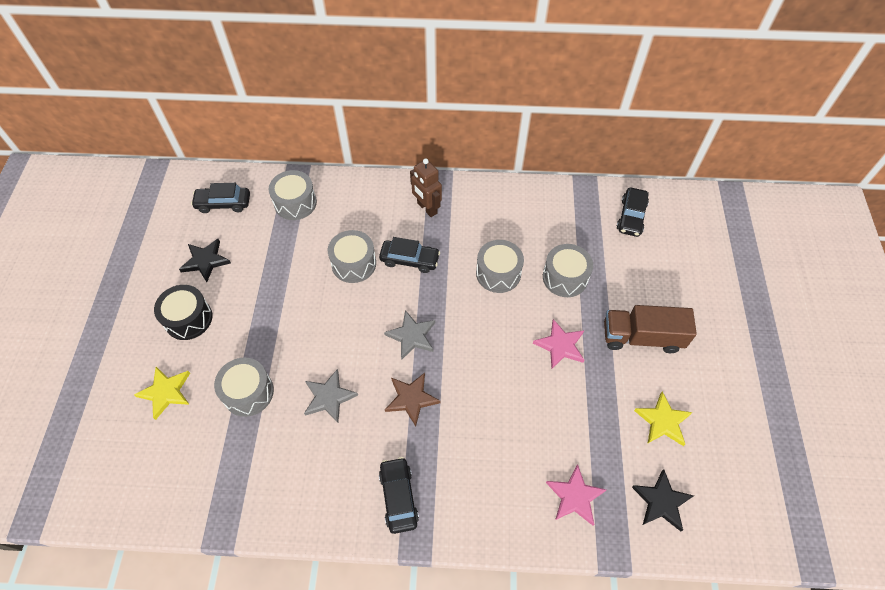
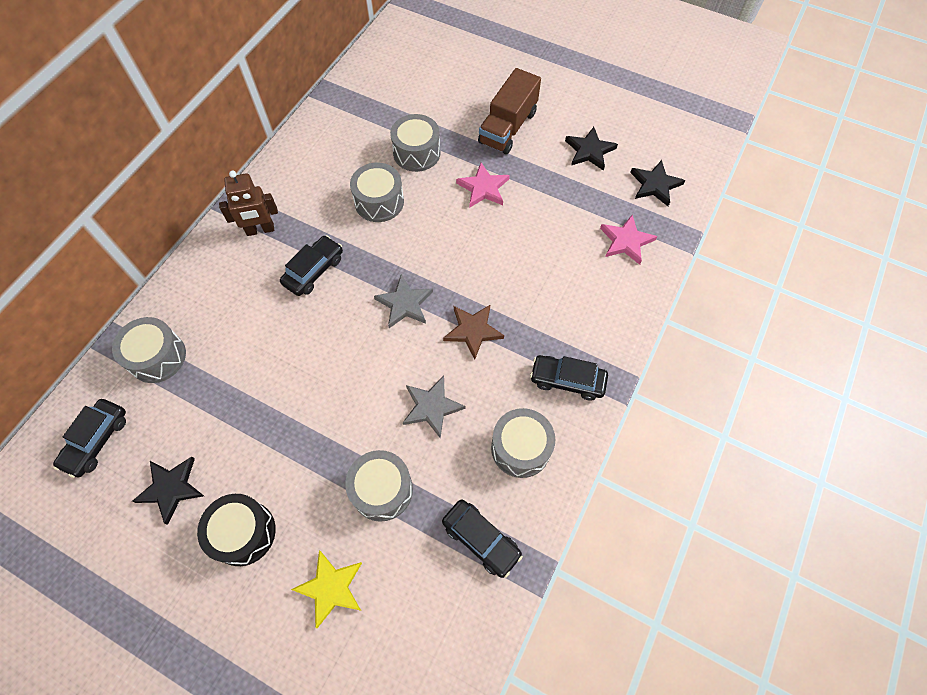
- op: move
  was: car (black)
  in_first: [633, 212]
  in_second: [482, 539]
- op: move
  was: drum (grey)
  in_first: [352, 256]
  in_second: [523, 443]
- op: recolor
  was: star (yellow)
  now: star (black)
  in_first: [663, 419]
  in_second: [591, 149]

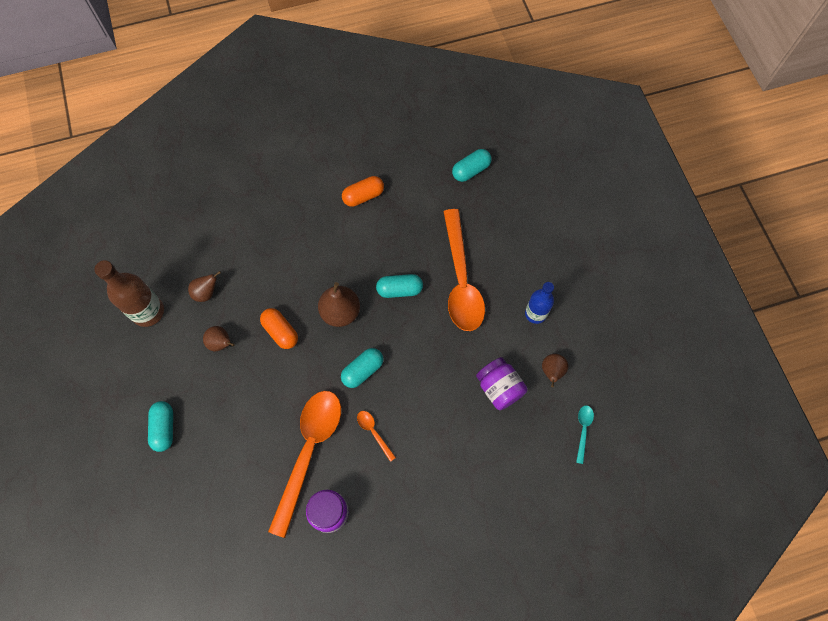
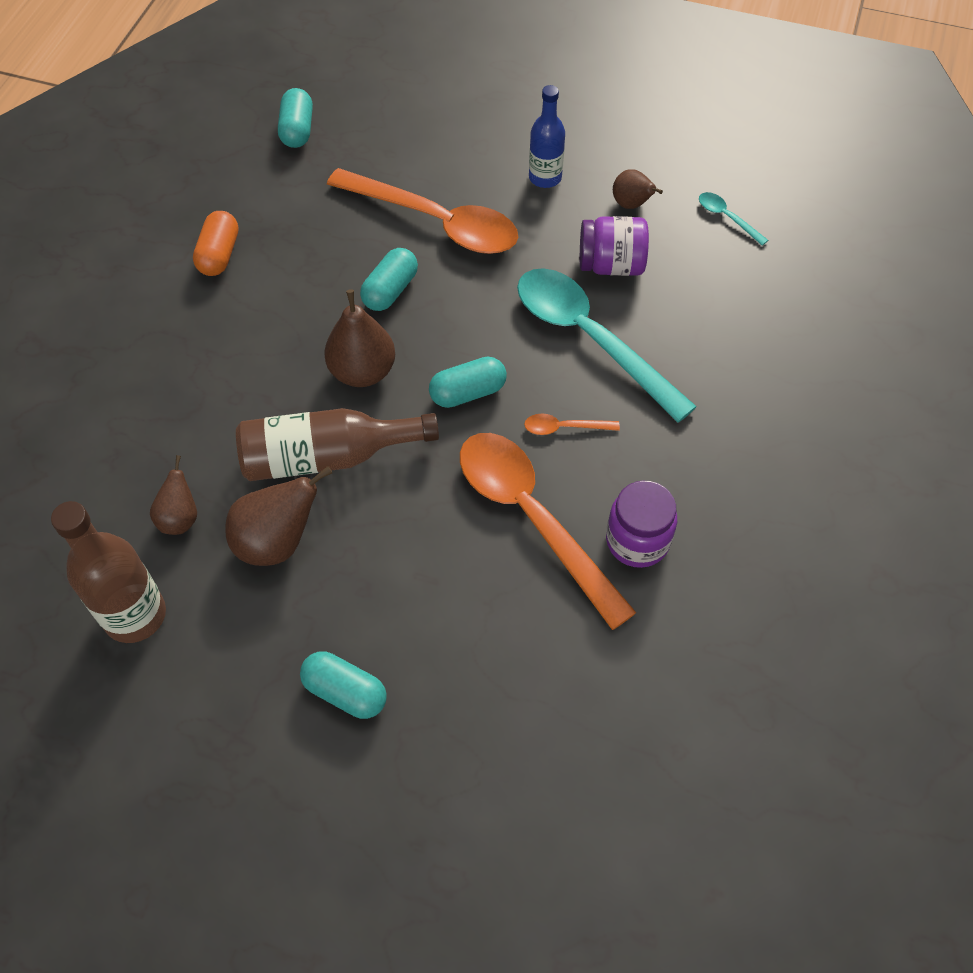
- op: resize
  was: pear (brown)
  in_first: [219, 338]
  in_second: [278, 516]
  ratio: 1.65
- op: replace
  was: capsule (orange)
  now: bottle (brown)
  in_first: [279, 328]
  in_second: [337, 444]
- op: rotate
  was: capsule (turquoise)
  in_first: [362, 368]
  in_second: [468, 382]
  clockwise: 75
- op: insert
  now: spoon (turquoise)
  in_second: [607, 345]

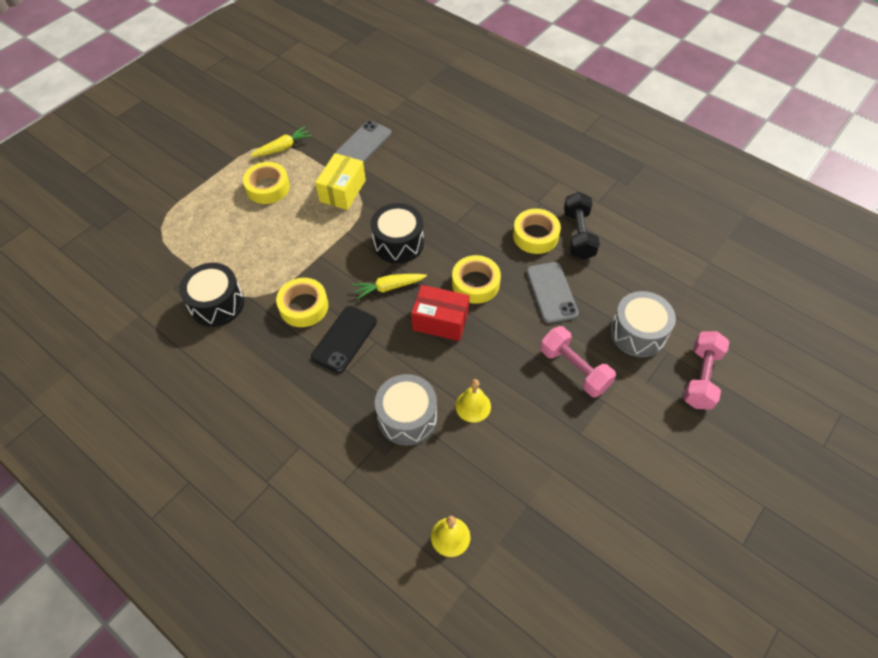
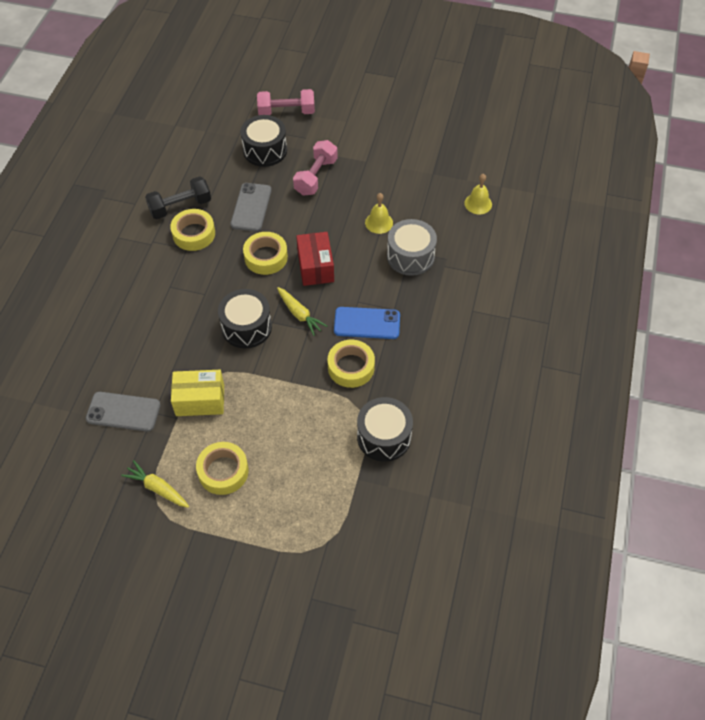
- op: rotate
  was: phone (grey)
  in_first: [552, 292]
  in_second: [251, 207]
  clockwise: -45
- op: recolor
  was: drum (grey)
  now: drum (black)
  in_first: [643, 324]
  in_second: [264, 141]
- op: recolor
  was: phone (black)
  now: phone (blue)
  in_first: [344, 339]
  in_second: [367, 323]

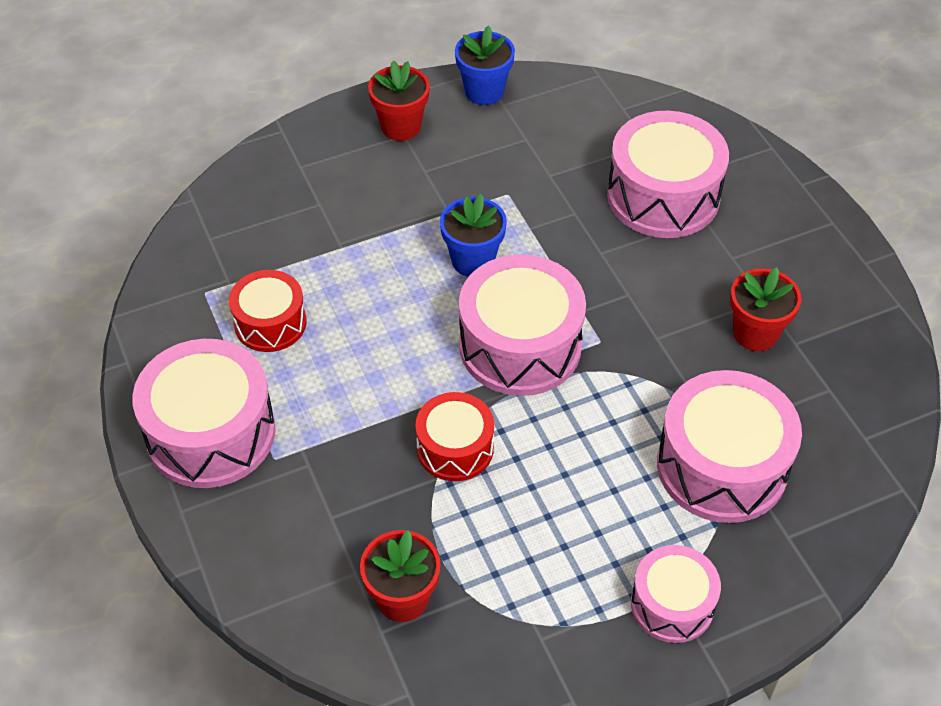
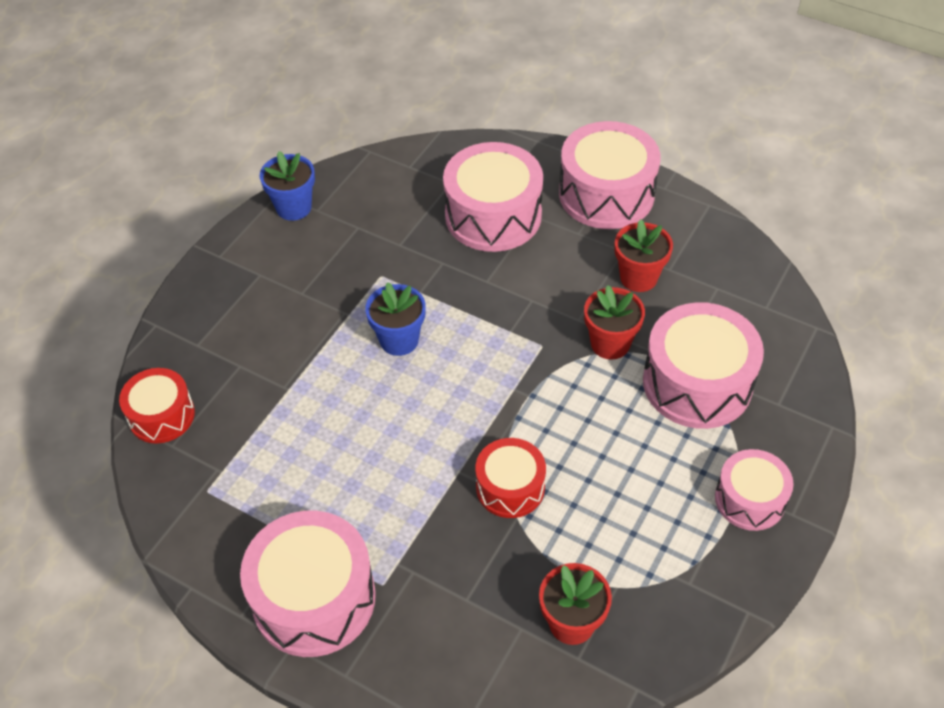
- op: move
  was: drum (red)
  in_first: [267, 311]
  in_second: [157, 406]
- op: move
  was: drum (pink)
  in_first: [522, 325]
  in_second: [610, 175]
- op: move
  was: flower pot (red)
  in_first: [399, 100]
  in_second: [614, 322]

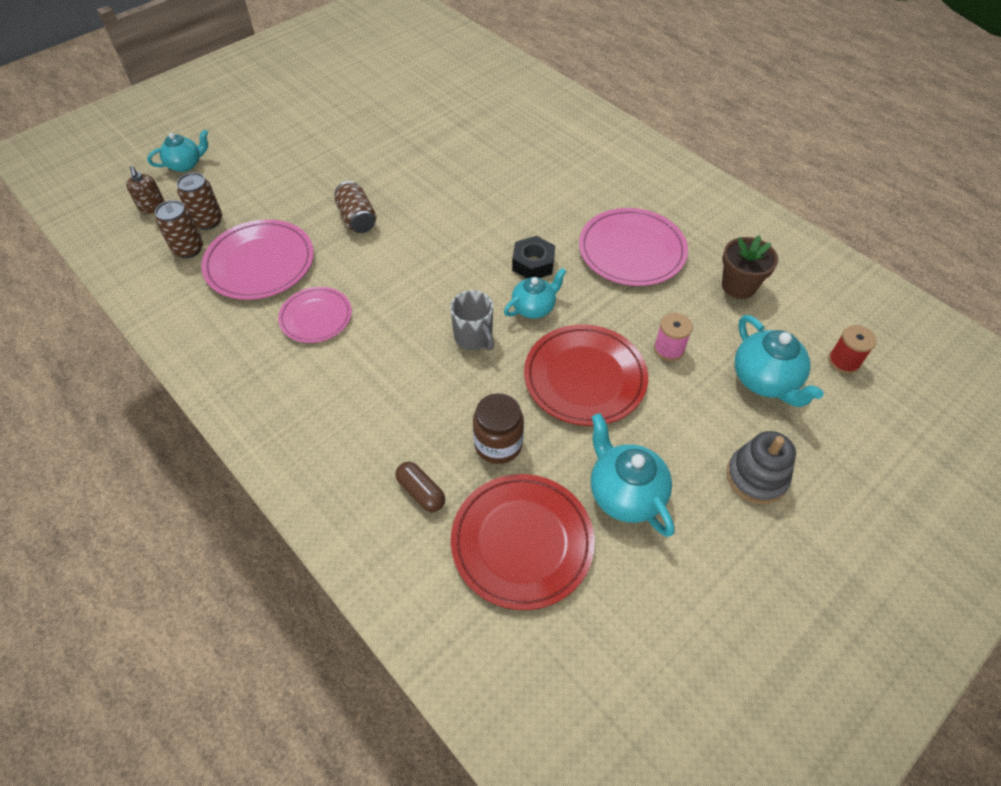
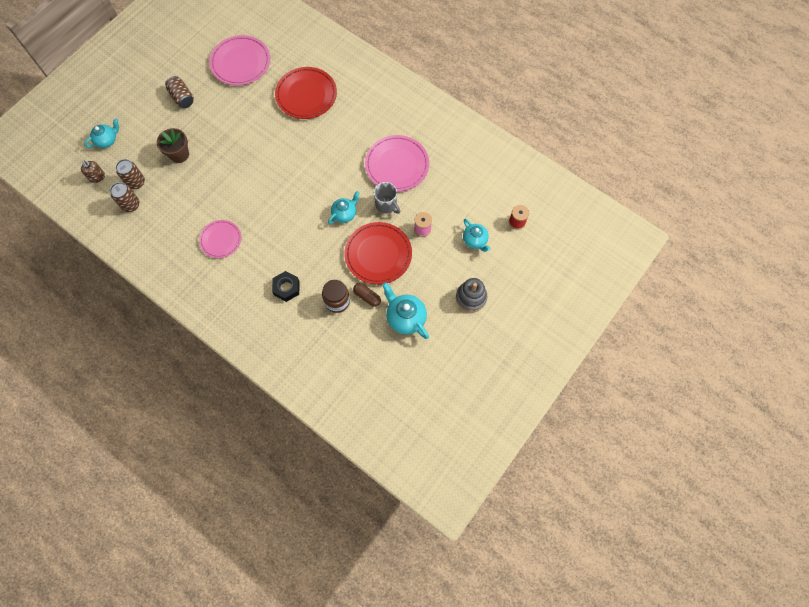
- op: move
  was: flower pot (brown)
  in_first: [750, 267]
  in_second: [173, 145]
- op: move
  was: can (brown)
  in_first: [355, 207]
  in_second: [179, 92]
- op: move
  was: plate (pink)
  in_first: [257, 259]
  in_second: [239, 60]
- op: move
  was: nut (black)
  in_first: [533, 257]
  in_second: [286, 286]
- op: move
  was: plate (red)
  in_first: [523, 542]
  in_second: [306, 93]
- op: move
  was: capsule (brown)
  in_first: [420, 487]
  in_second: [367, 295]
- op: move
  was: mug (grey)
  in_first: [472, 320]
  in_second: [387, 198]
- op: resize
  was: teapot (turquoise)
  in_first: [779, 361]
  in_second: [477, 235]
  ratio: 0.67

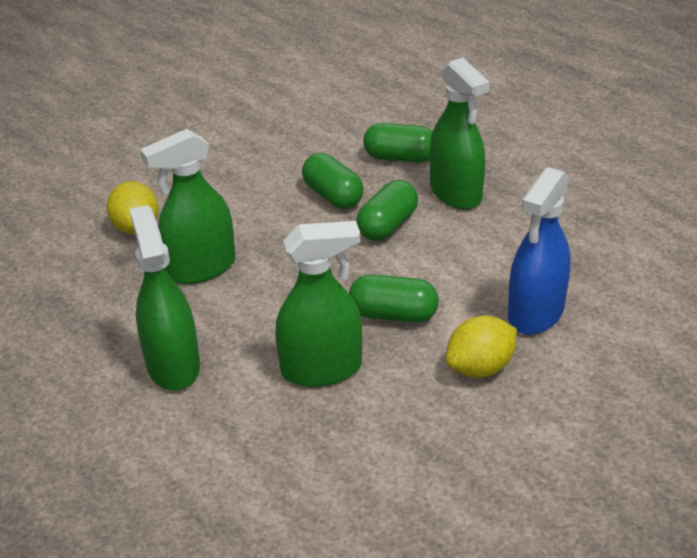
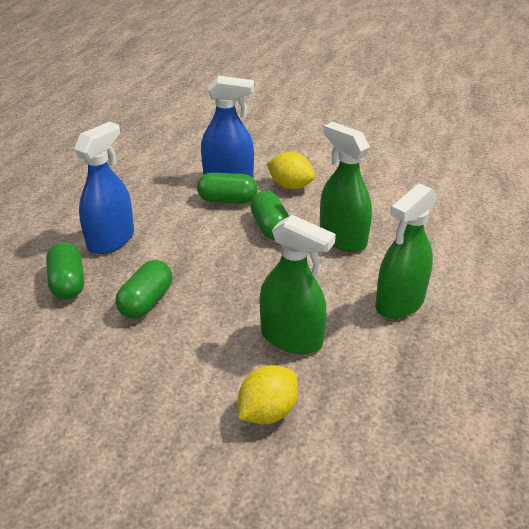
- op: recolor
  was: spray bottle (green)
  now: spray bottle (blue)
  in_first: [460, 133]
  in_second: [104, 188]
- op: move
  was: capsule (green)
  in_first: [387, 210]
  in_second: [227, 188]

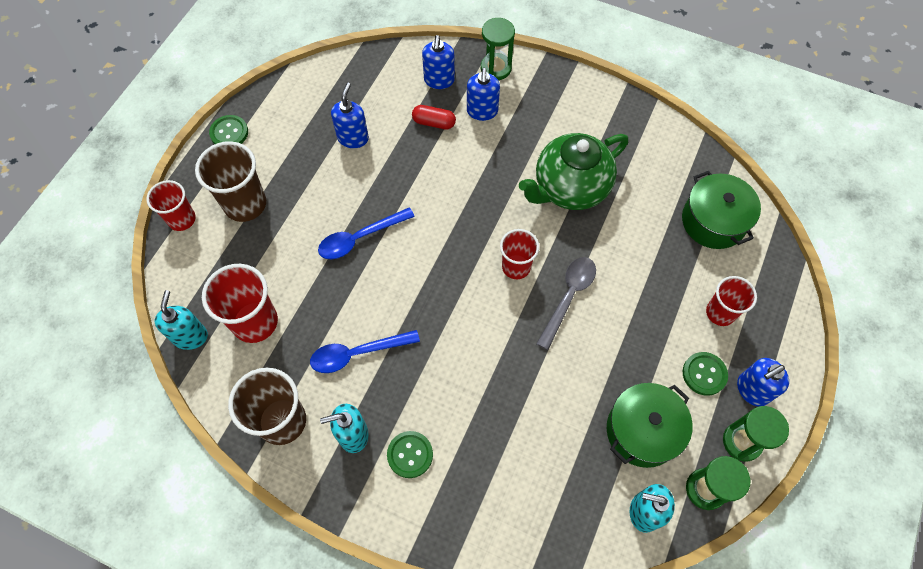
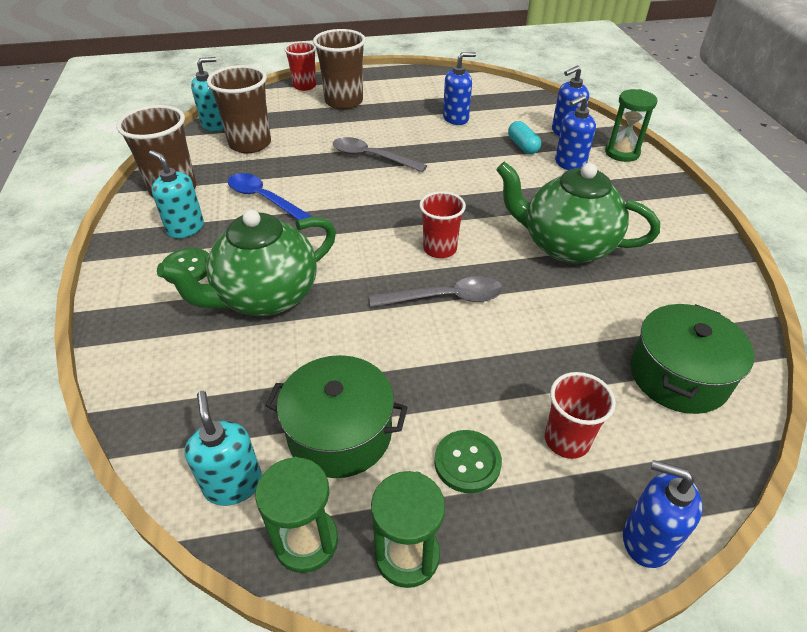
- op: insert
  now: teapot (green)
  in_second: [246, 263]
- op: recolor
  was: cup (red)
  now: cup (brown)
  in_first: [240, 303]
  in_second: [239, 109]
- op: recolor
  was: spoon (blue)
  now: spoon (grey)
  in_first: [366, 233]
  in_second: [380, 154]
- op: recolor
  was: capsule (red)
  now: capsule (turquoise)
  in_first: [434, 117]
  in_second: [524, 137]
- op: move
  was: soap dispenser (blue)
  in_first: [763, 382]
  in_second: [663, 514]
- op: delete
  was: button (green)
  in_first: [228, 129]

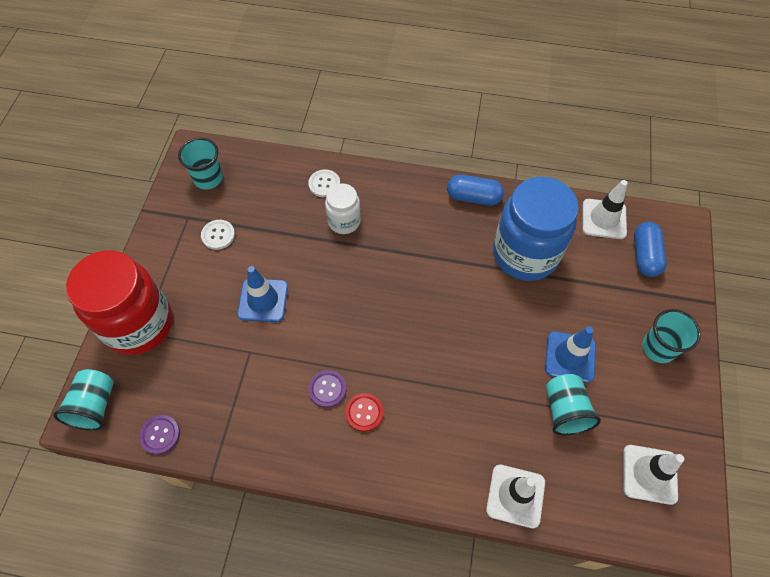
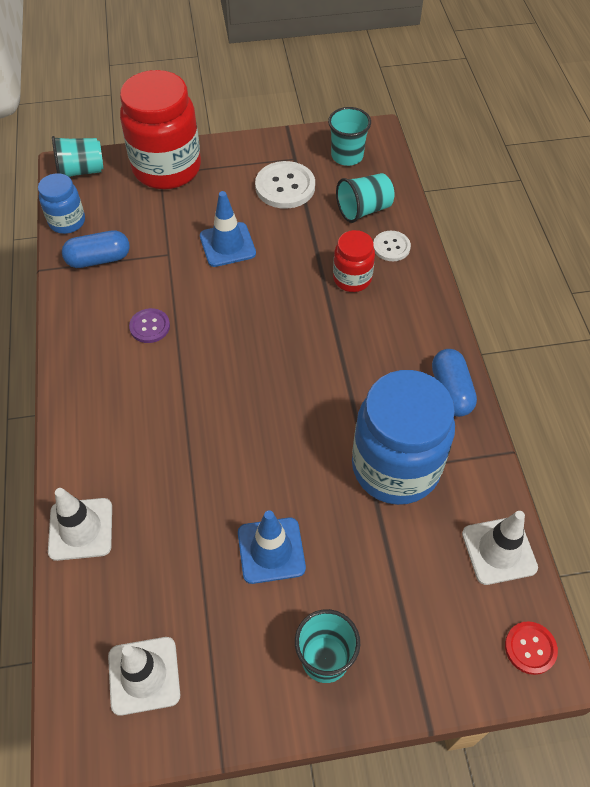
- op: replace
  was: button (purple)
  now: jar (blue)
  in_first: [159, 435]
  in_second: [61, 203]
- op: move
  was: capsule (blue)
  in_first: [650, 249]
  in_second: [96, 249]
- op: resize
  was: button (white)
  in_first: [218, 235]
  in_second: [285, 185]
  ratio: 1.69
- op: recolor
  was: jar (white)
  now: jar (red)
  in_first: [343, 208]
  in_second: [354, 261]
- op: move
  was: cup (turquoise)
  in_first: [573, 404]
  in_second: [365, 198]
- op: move
  was: button (red)
  in_first: [364, 412]
  in_second: [531, 648]

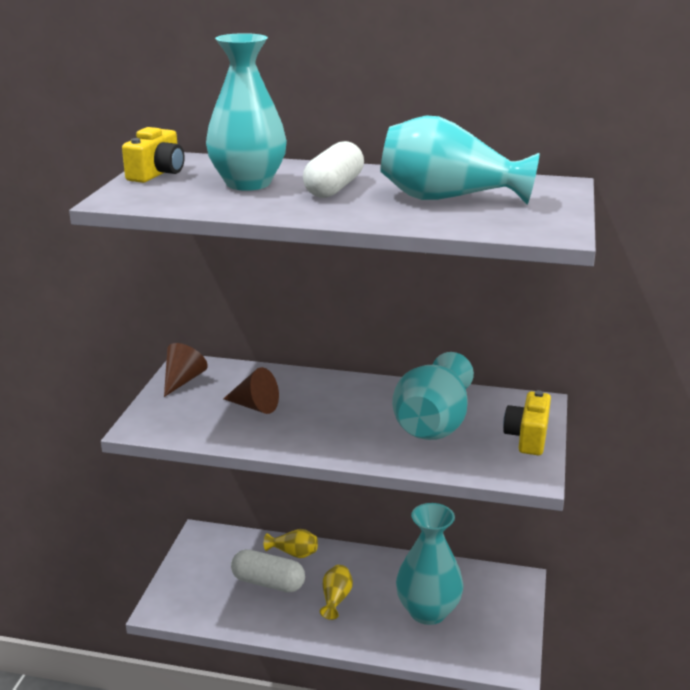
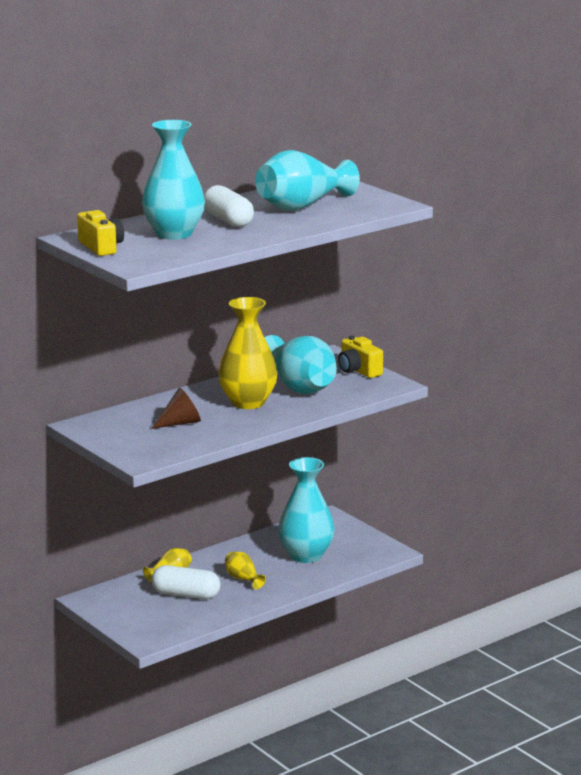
- op: rotate
  was: capsule (white)
  in_first: [268, 571]
  in_second: [186, 582]
  clockwise: 45
- op: insert
  now: vase (yellow)
  in_second: [248, 353]
- op: delete
  was: cone (brown)
  in_first: [186, 370]

